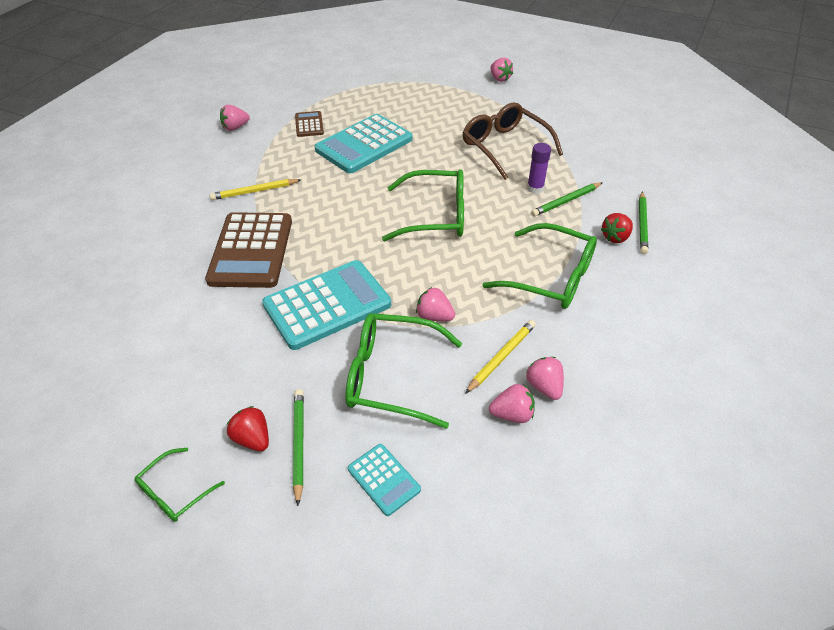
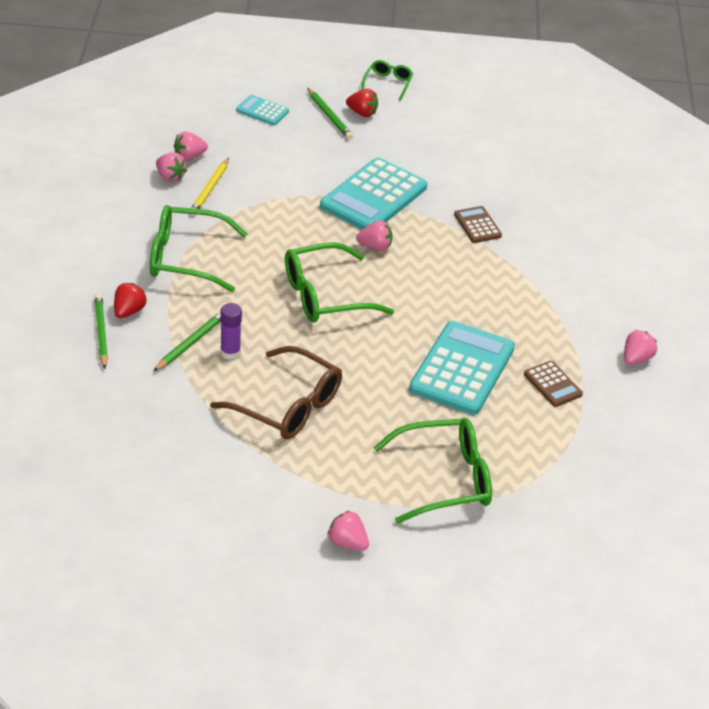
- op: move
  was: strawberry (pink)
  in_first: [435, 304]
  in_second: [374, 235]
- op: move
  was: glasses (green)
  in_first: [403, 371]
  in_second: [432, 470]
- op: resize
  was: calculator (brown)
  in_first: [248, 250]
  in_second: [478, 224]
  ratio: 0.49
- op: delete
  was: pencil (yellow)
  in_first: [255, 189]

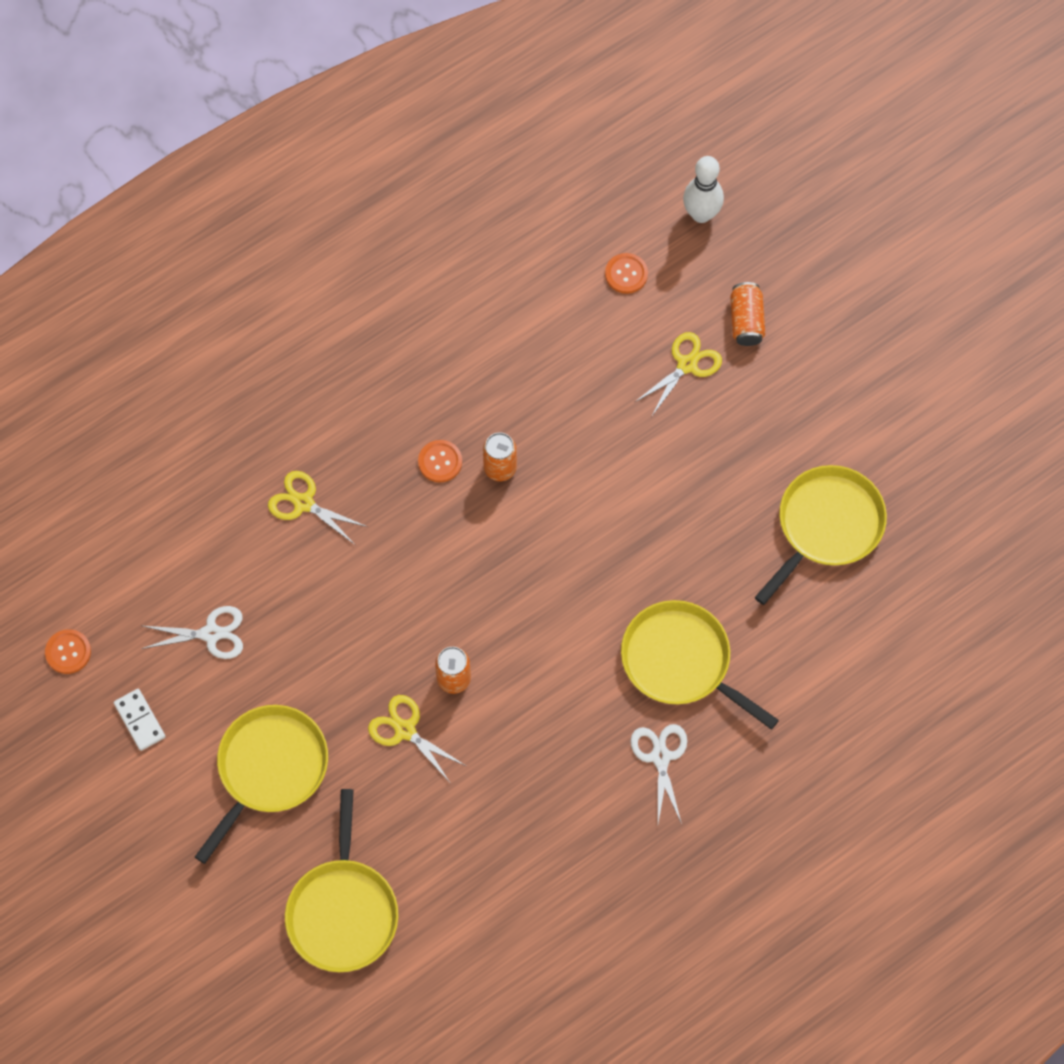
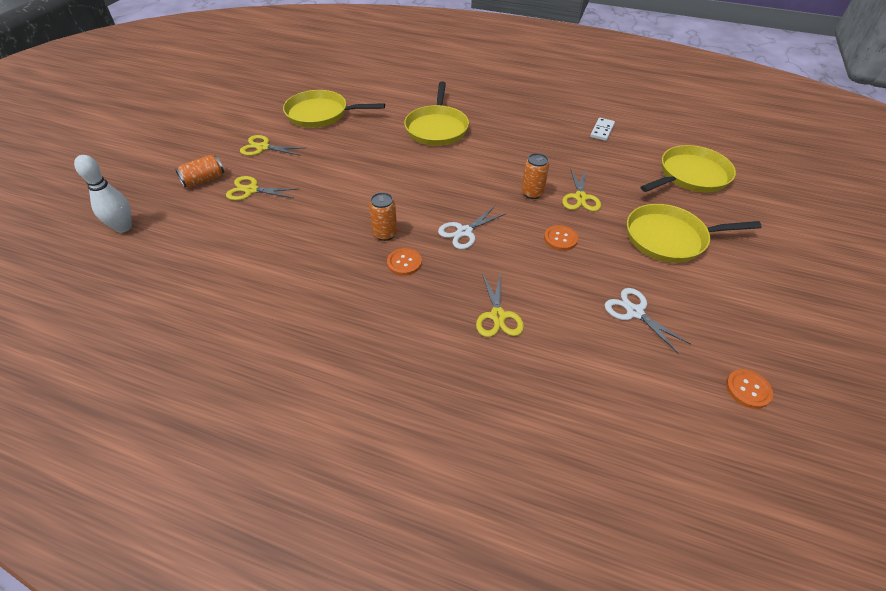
- op: insert
  now: scissors (yellow)
  in_second: [272, 145]
- op: move
  was: scissors (white)
  in_first: [659, 774]
  in_second: [472, 227]
- op: move
  was: button (orange)
  in_first: [626, 273]
  in_second: [561, 238]
- op: move
  was: domino (white)
  in_first: [140, 720]
  in_second: [602, 129]

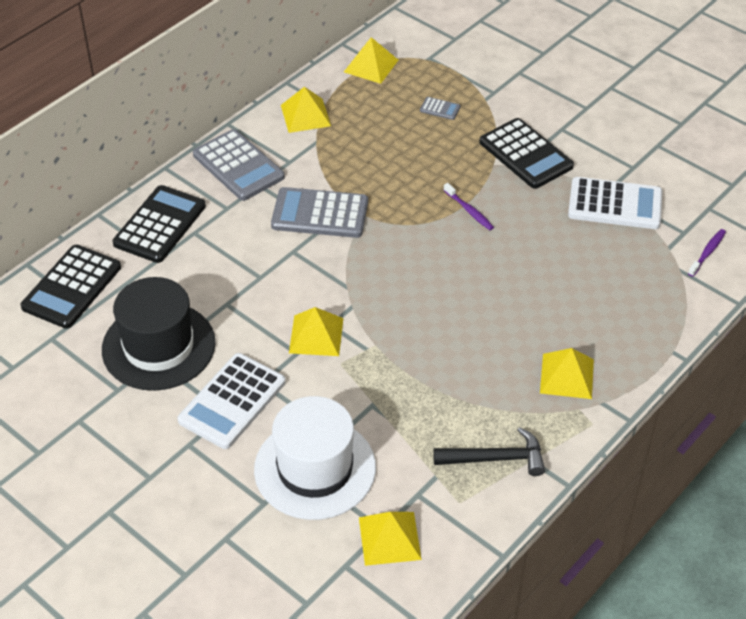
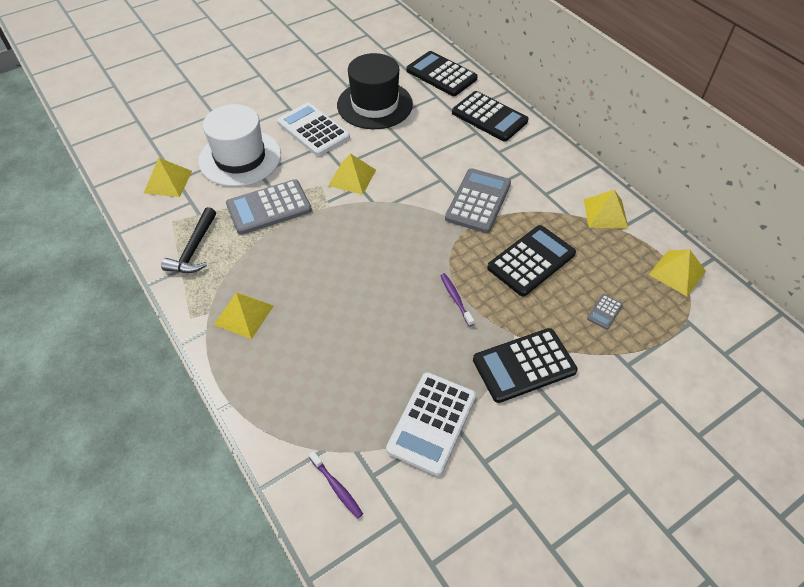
- op: move
  was: calculator (grey)
  in_first: [239, 165]
  in_second: [269, 207]
- op: rotate
  was: toothbrush (purple)
  in_first: [469, 206]
  in_second: [457, 299]
  clockwise: 90
- op: insert
  now: calculator (black)
  in_second: [531, 260]

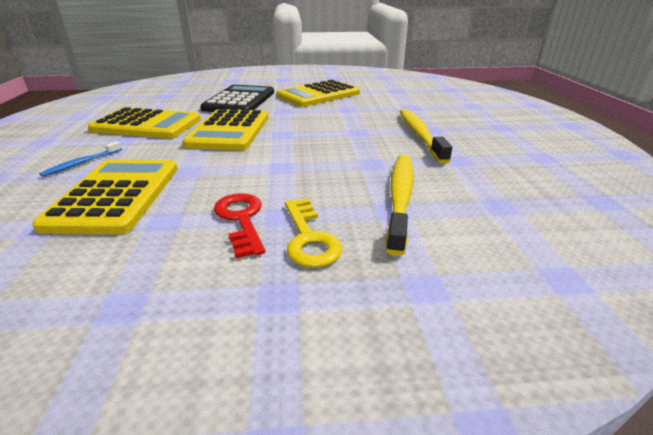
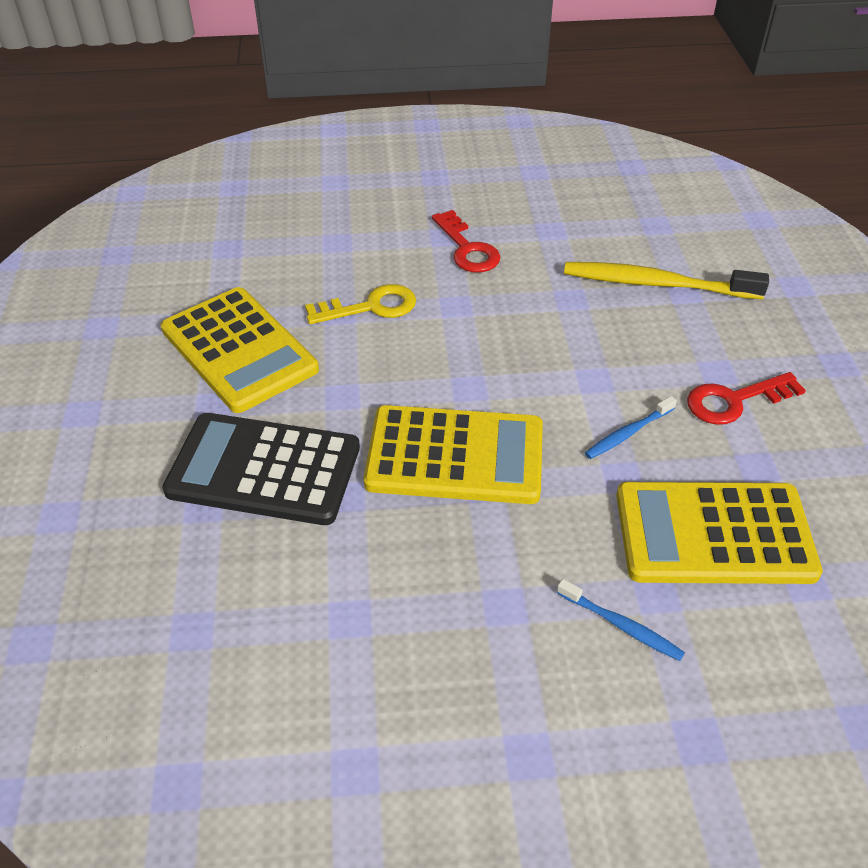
- op: move
  was: key (yellow)
  in_first: [313, 233]
  in_second: [360, 304]
- op: replace
  was: toothbrush (yellow)
  now: key (red)
  in_first: [426, 136]
  in_second: [466, 241]
- op: insert
  now: toothbrush (blue)
  in_second: [631, 427]
- op: delete
  was: calculator (yellow)
  in_first: [144, 123]

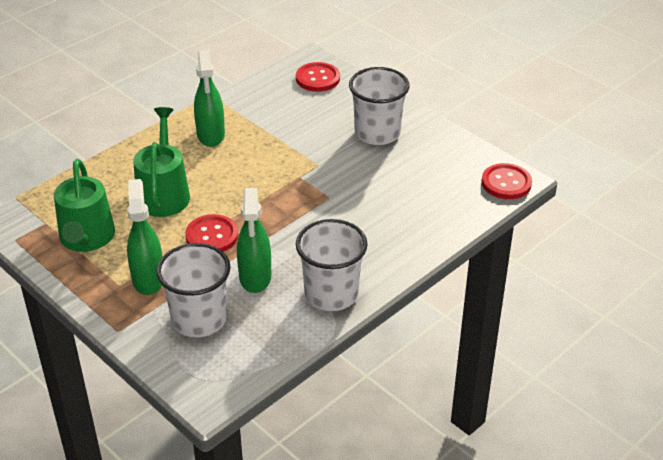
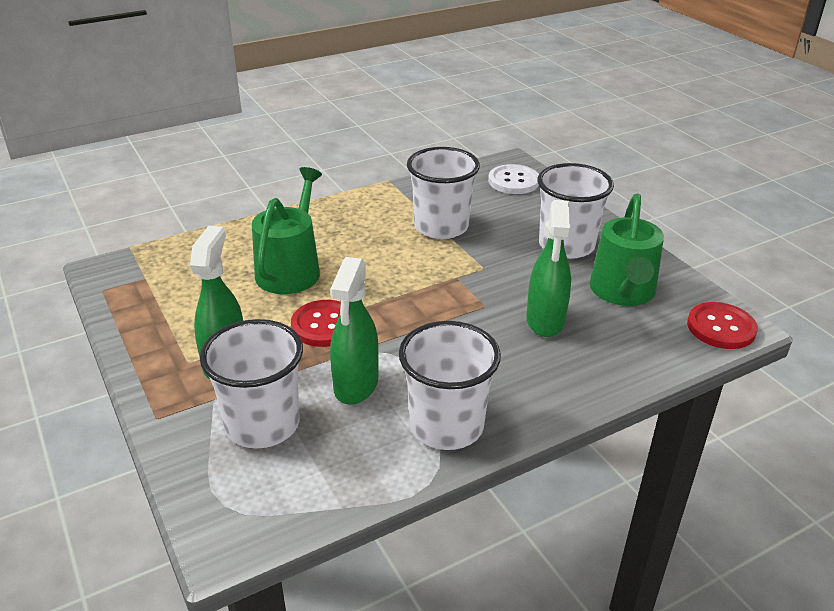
- op: insert
  now: cup (white)
  in_second: [443, 193]
- op: recolor
  was: button (red)
  now: button (white)
  in_first: [318, 77]
  in_second: [513, 179]
- op: move
  was: spray bottle (green)
  in_first: [209, 98]
  in_second: [548, 268]
- op: move
  was: watering can (green)
  in_first: [84, 205]
  in_second: [627, 250]

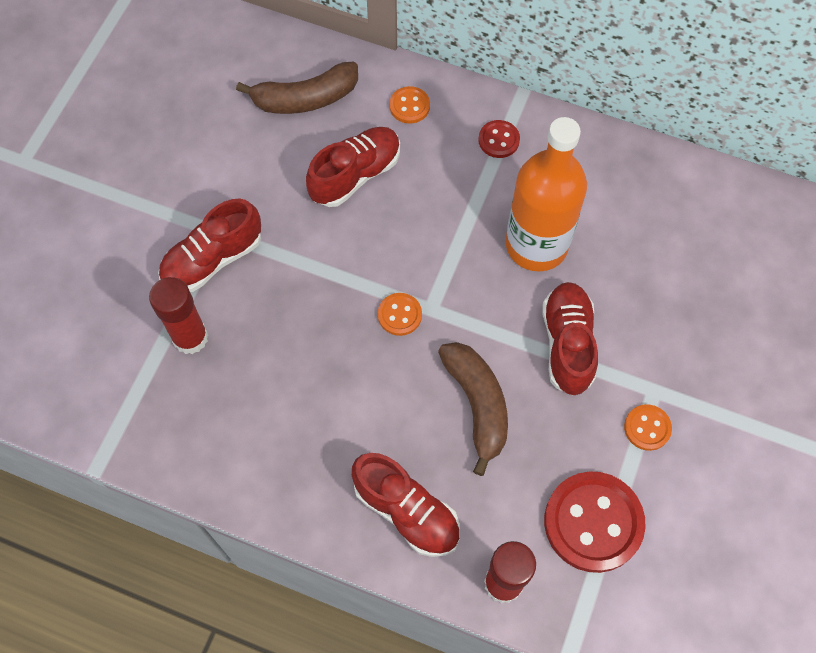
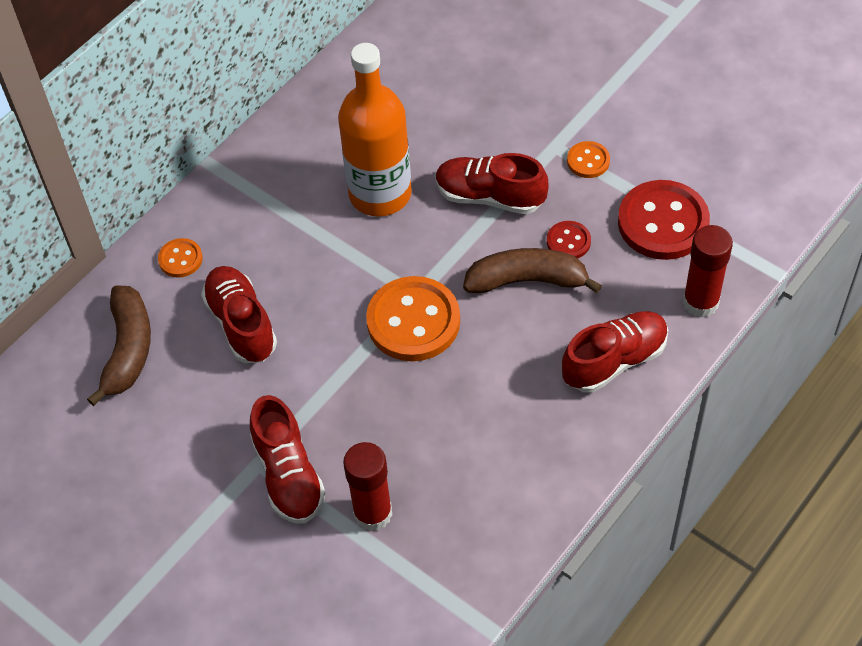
- op: resize
  was: button (orange)
  in_first: [400, 314]
  in_second: [413, 318]
  ratio: 2.06
- op: move
  was: button (red)
  in_first: [499, 139]
  in_second: [569, 240]

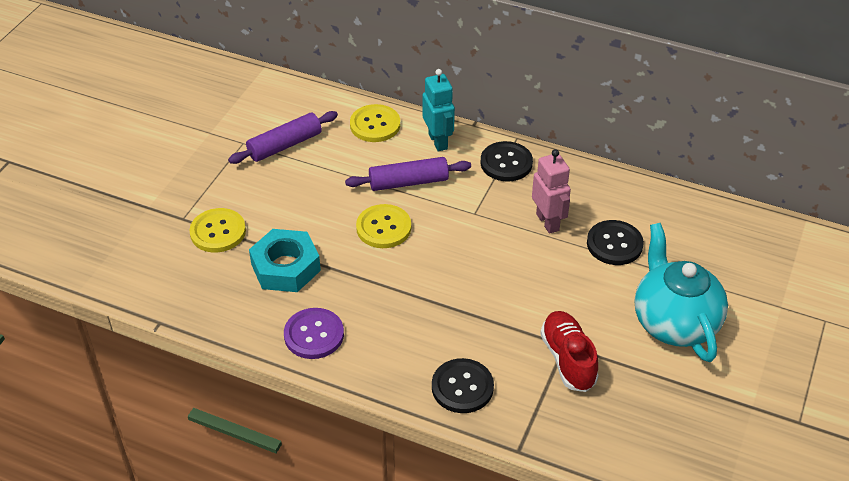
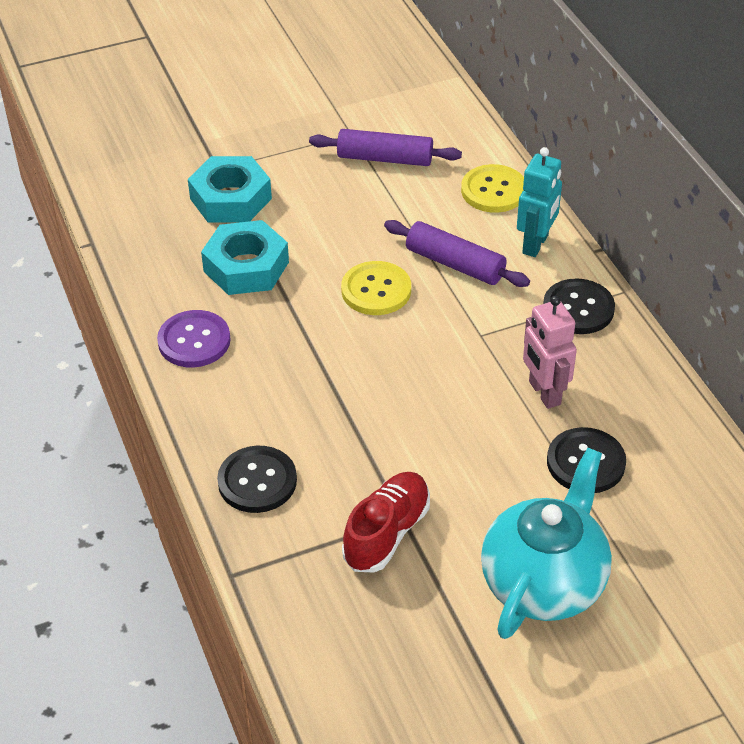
- op: replace
  was: button (yellow)
  now: nut (turquoise)
  in_first: [217, 230]
  in_second: [230, 189]
- op: rotate
  was: robot (pink)
  in_first: [551, 191]
  in_second: [550, 352]
  clockwise: 135

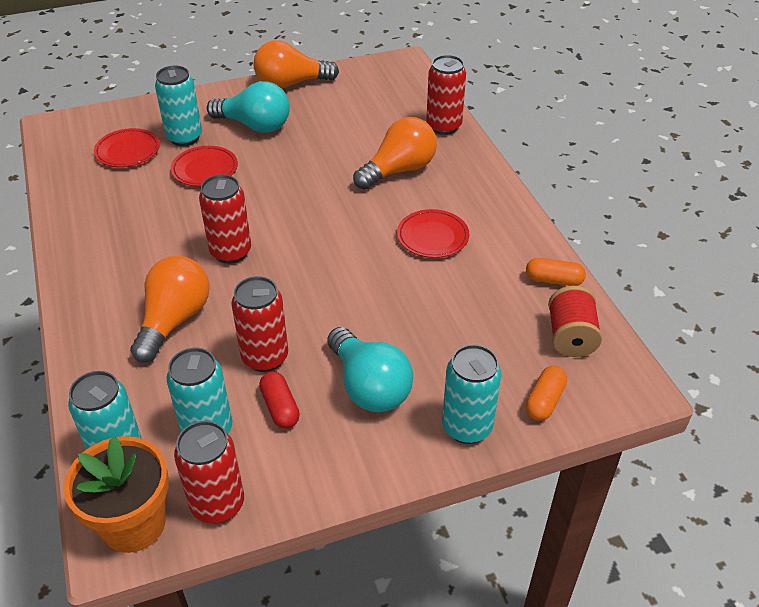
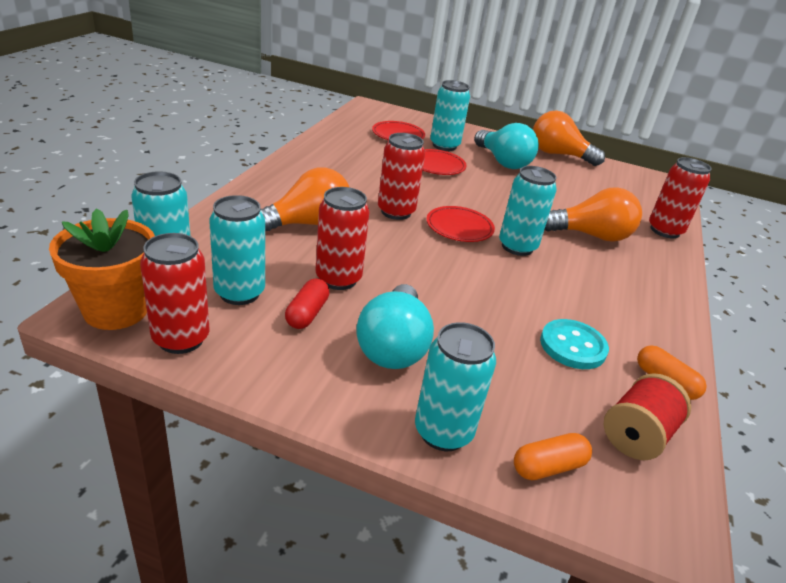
- op: move
  was: plate (red)
  in_first: [433, 233]
  in_second: [460, 224]
- op: insert
  now: can (turquoise)
  in_second: [528, 211]
- op: insert
  now: button (turquoise)
  in_second: [574, 344]

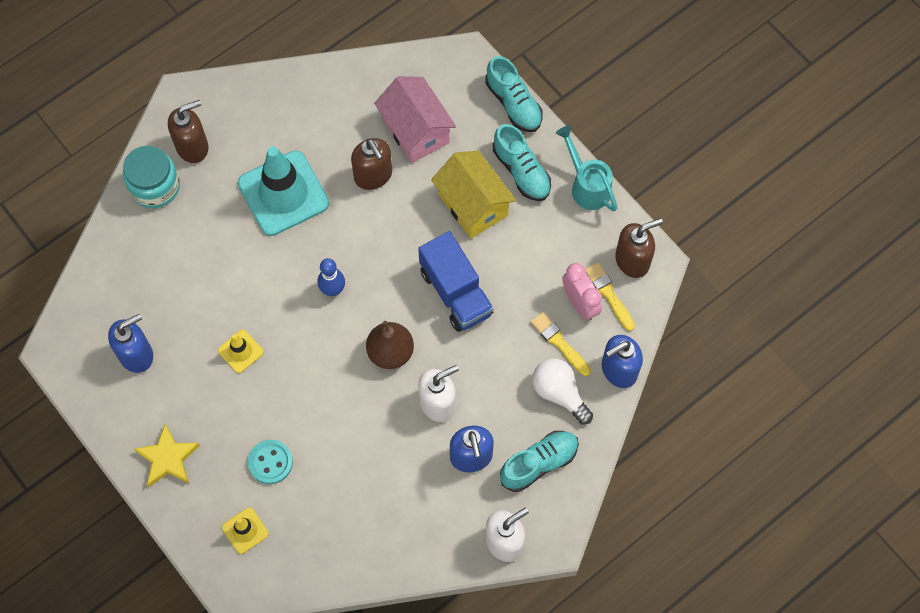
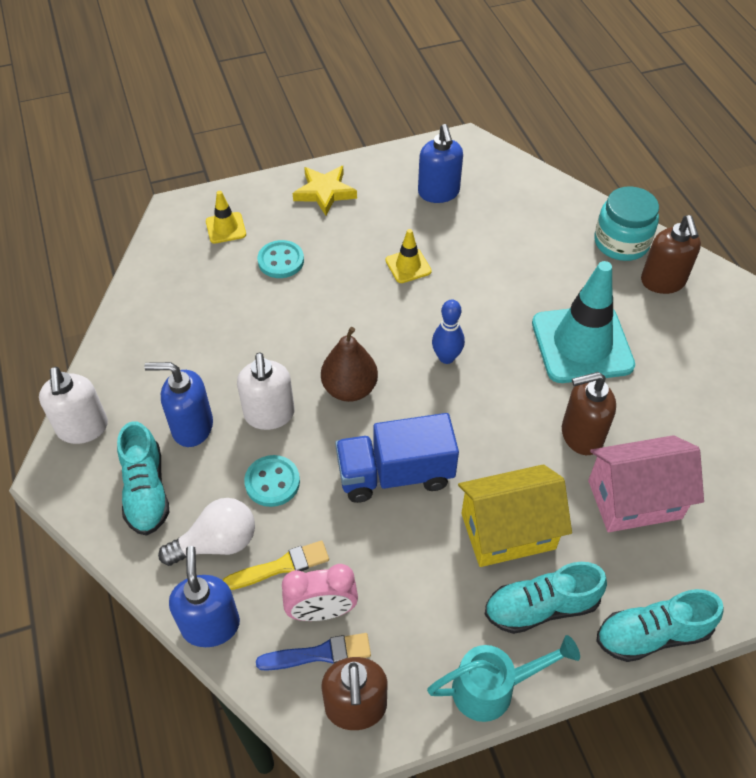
- op: insert
  now: button (turquoise)
  in_second: [272, 481]
- op: recolor
  was: brush (yellow)
  now: brush (blue)
  in_first: [610, 296]
  in_second: [313, 652]

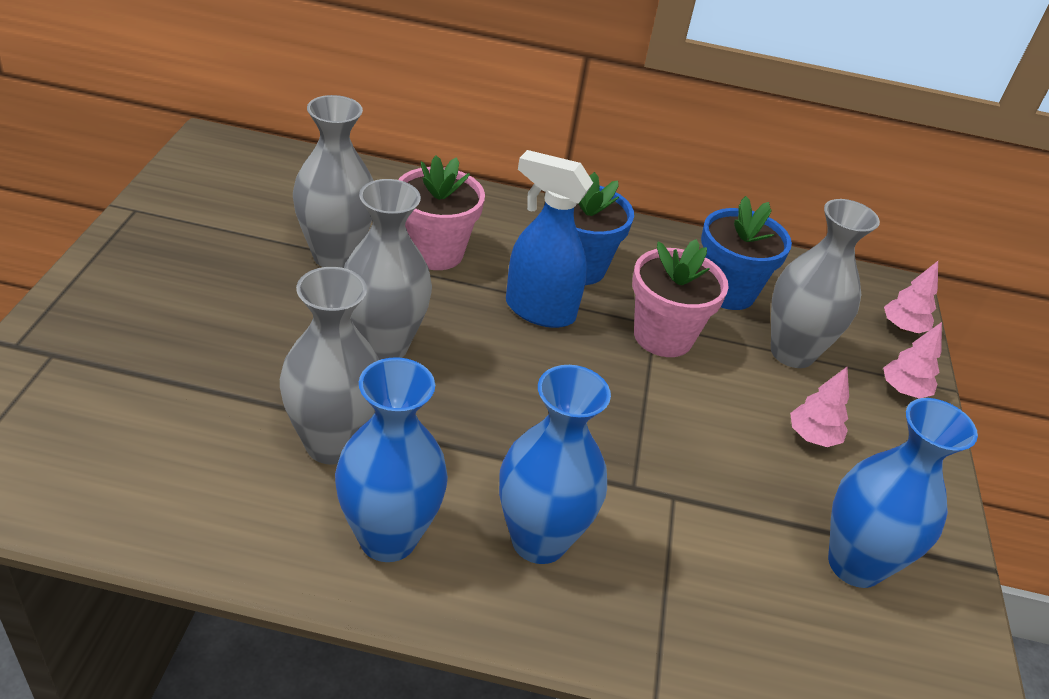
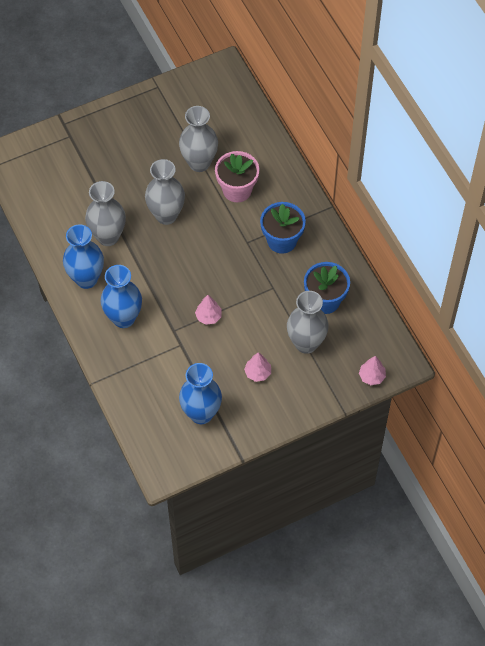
- op: move
  was: tree (pink)
  in_first: [912, 360]
  in_second: [208, 310]
- op: delete
  was: spray bottle (blue)
  in_first: [549, 239]
- op: delete
  was: flower pot (pink)
  in_first: [680, 298]

